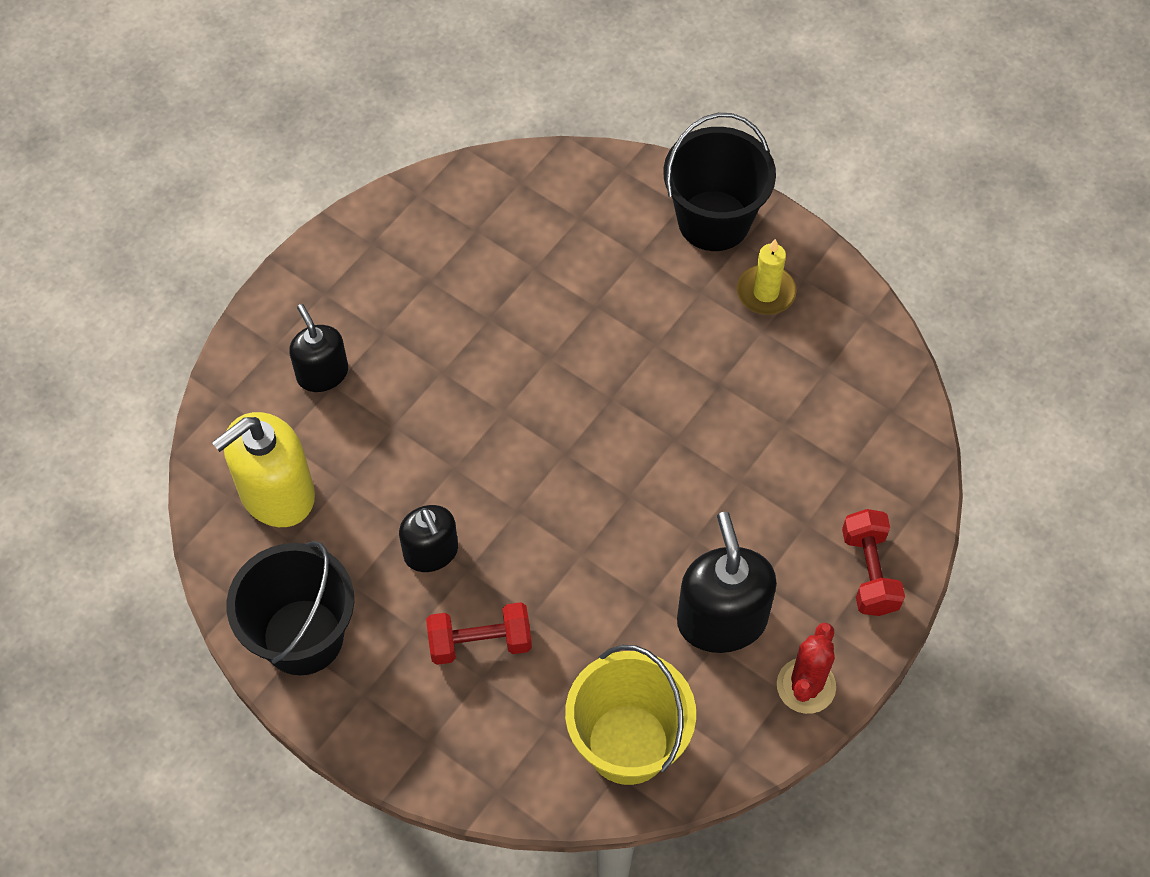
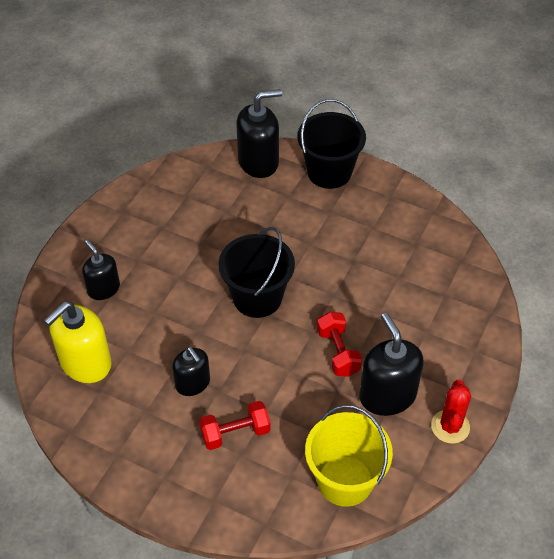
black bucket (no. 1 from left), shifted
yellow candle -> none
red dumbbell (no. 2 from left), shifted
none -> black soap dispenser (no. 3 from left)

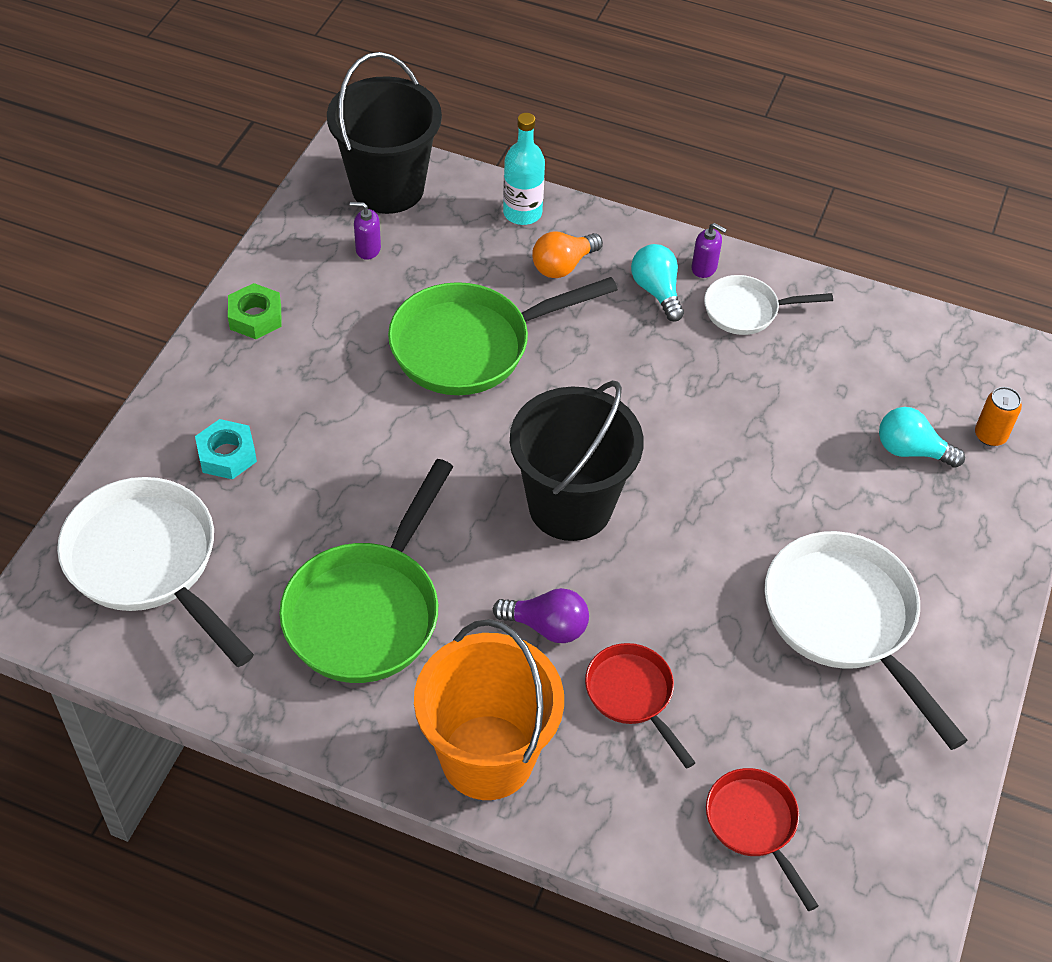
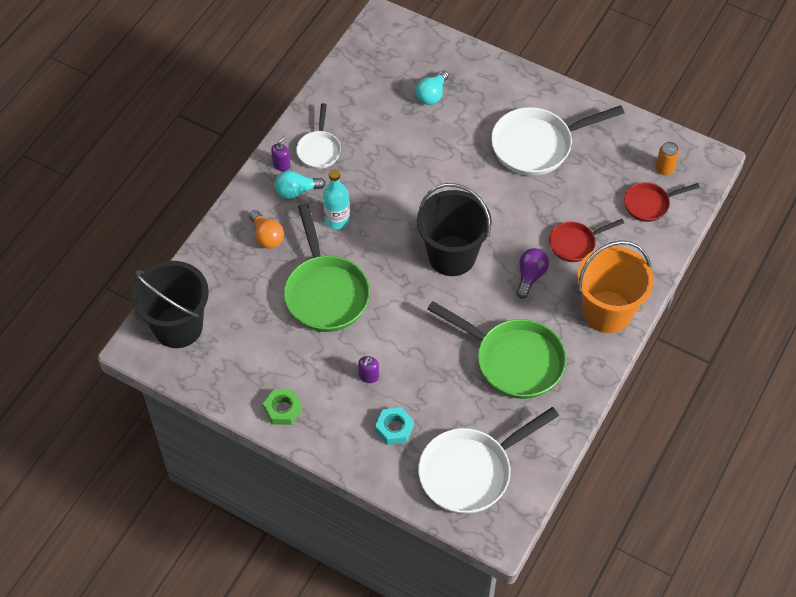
purple soap dispenser (no. 1 from left in the first image) -> purple soap dispenser (no. 2 from left), shifted
turquoise bottle, shifted
orange can, shifted

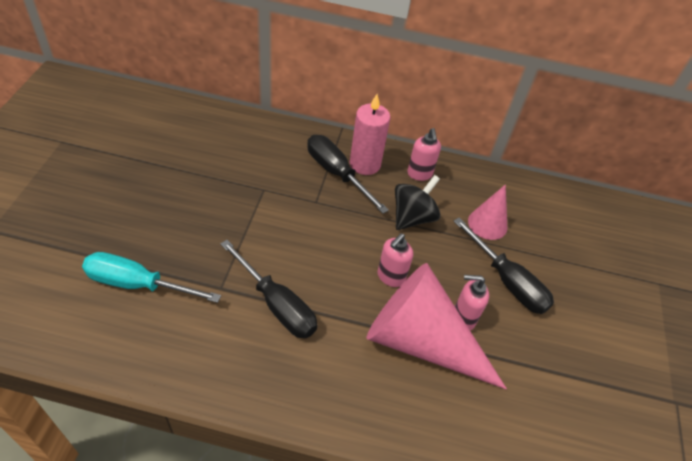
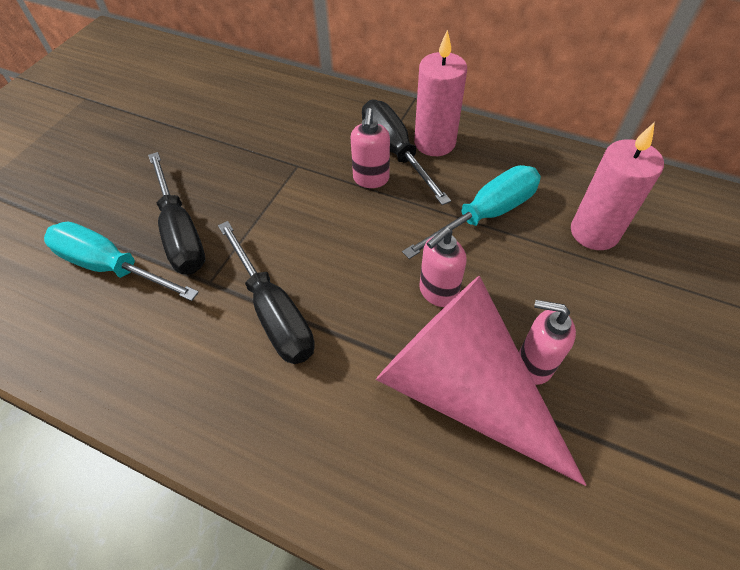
black spinning top -> turquoise screwdriver (no. 2 from left)
pink soap dispenser (no. 2 from left in the first image) -> pink soap dispenser (no. 1 from left), shifted
black screwdriver (no. 3 from left in the first image) -> black screwdriver (no. 1 from left), shifted
pink cone (no. 2 from left) -> pink candle (no. 2 from left)

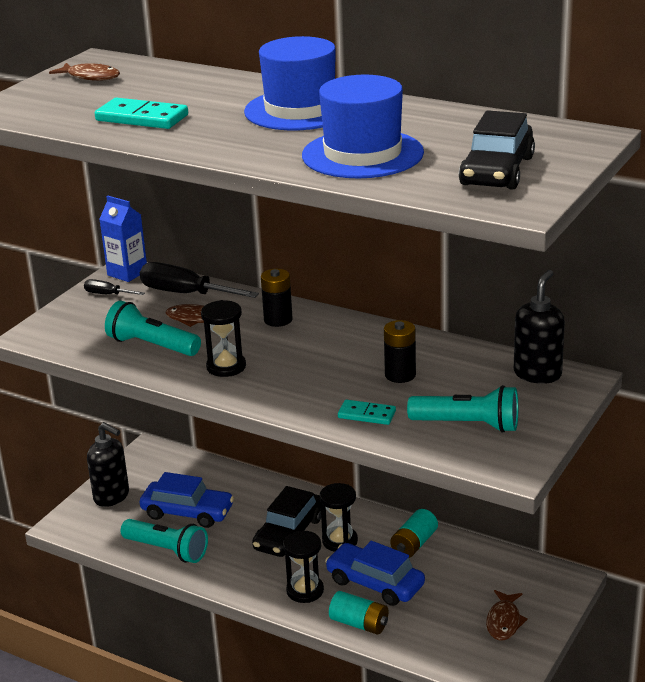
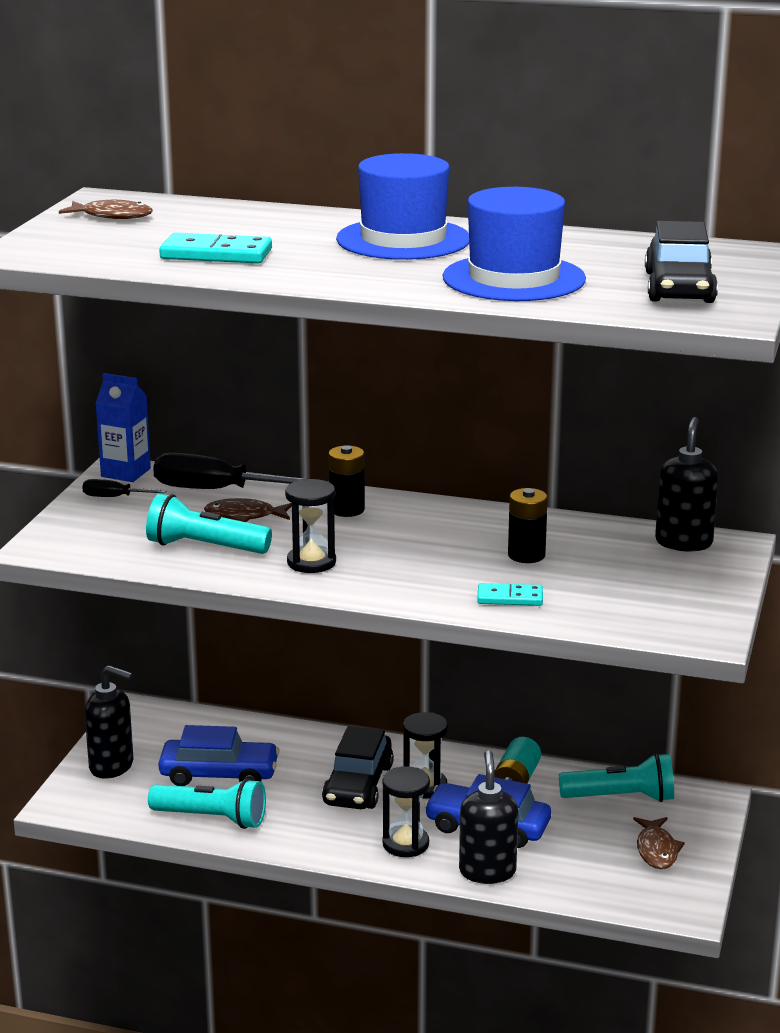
turquoise battery (no. 1 from left) -> black soap dispenser (no. 2 from left)
turquoise flashlight (no. 3 from left), shifted

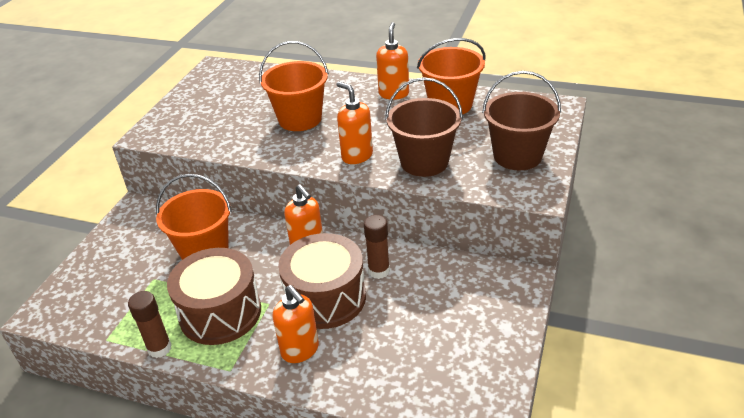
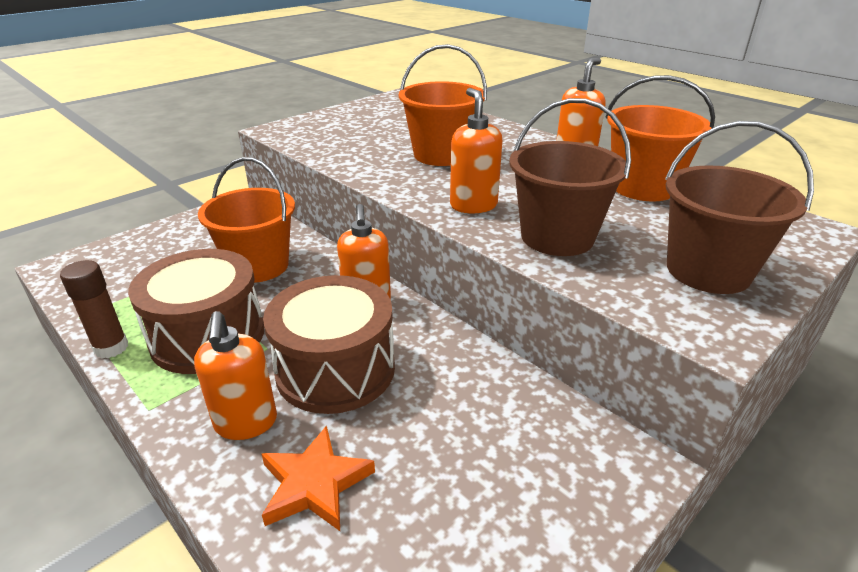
brown glue stick (no. 2 from left) -> none
none -> orange star

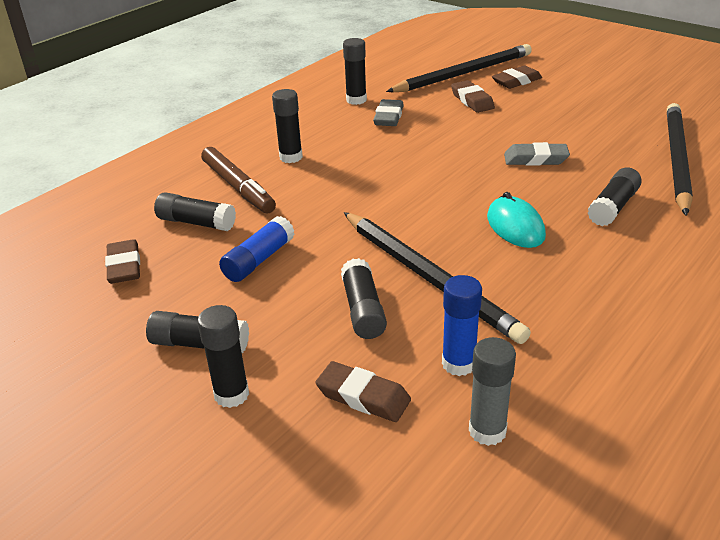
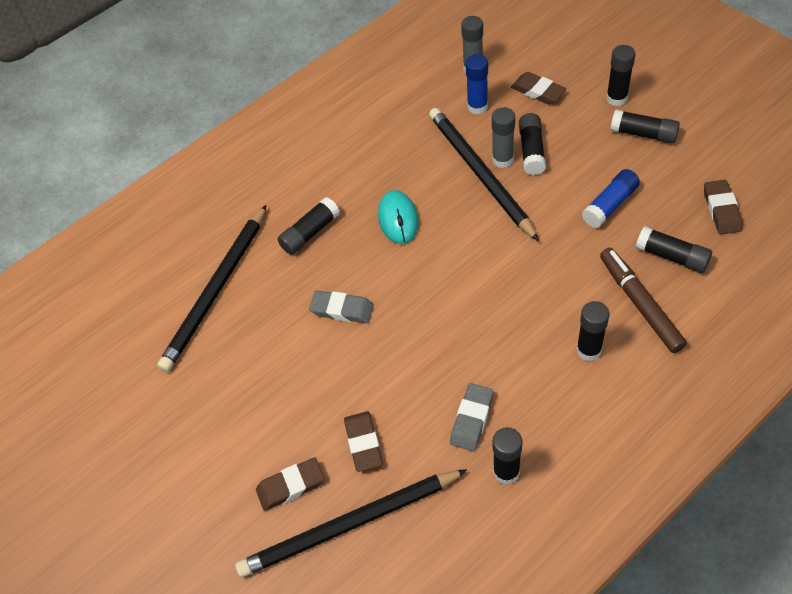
none -> grey glue stick (no. 2 from left)

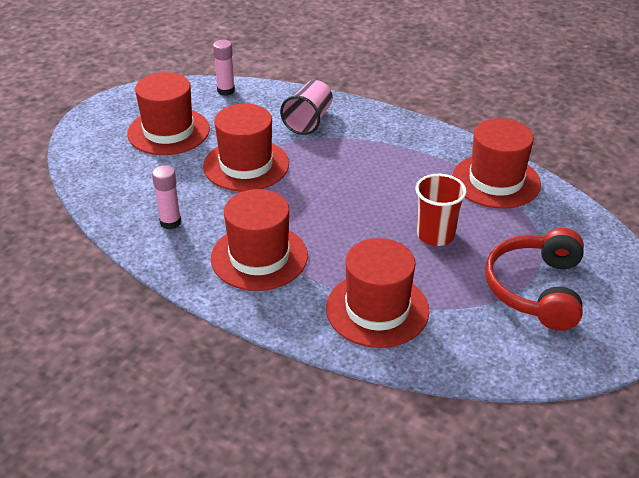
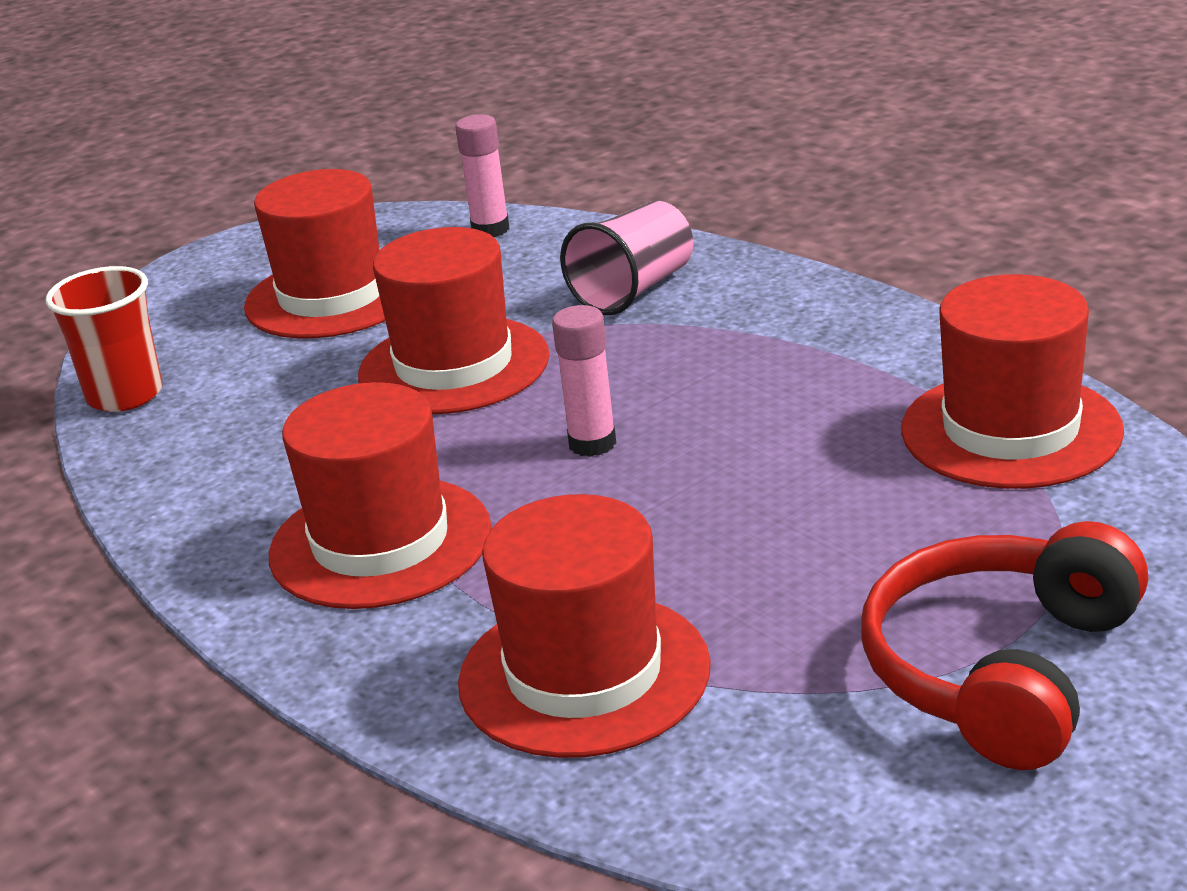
pink glue stick (no. 1 from left in the first image) -> pink glue stick (no. 2 from left), shifted
red cup, shifted

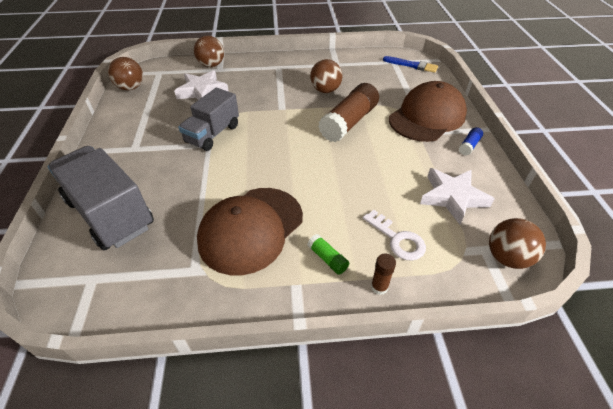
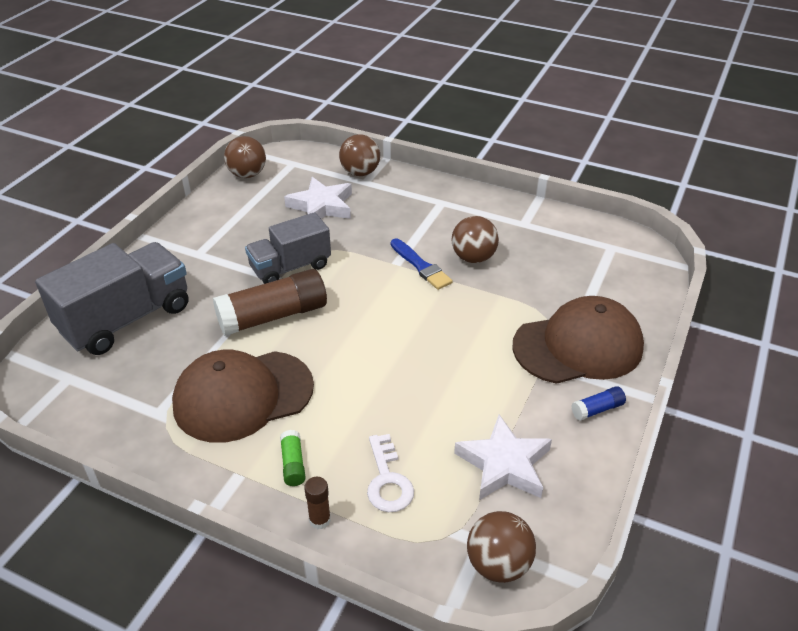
grey truck (no. 1 from left), 60 degrees clockwise
brown glue stick (no. 1 from left), shifted
blue brush, shifted

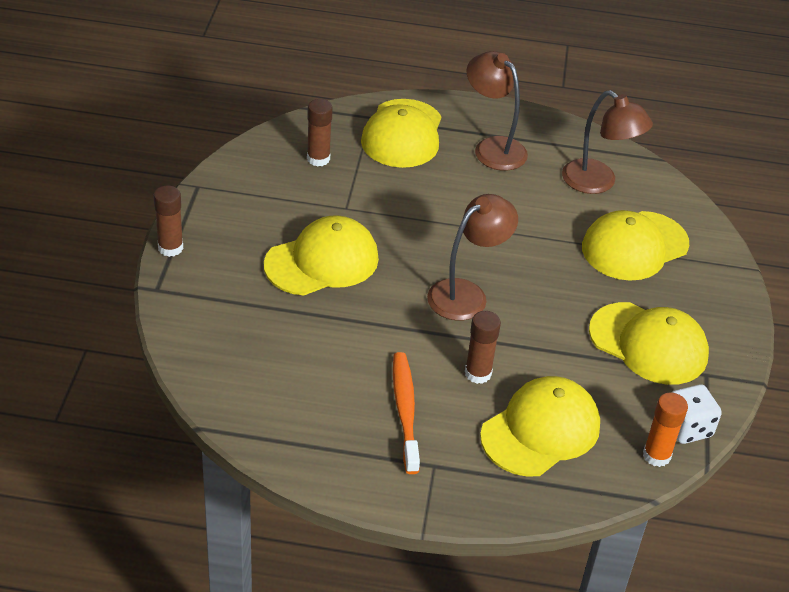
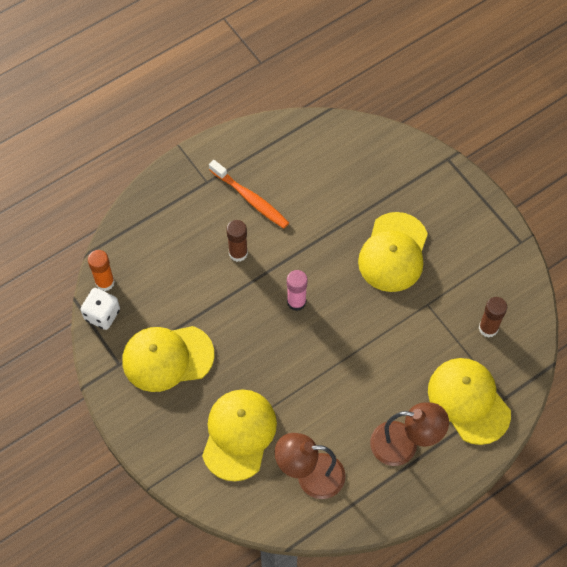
brown glue stick (no. 1 from left) -> none
brown lamp (no. 1 from left) -> pink glue stick
yellow cap (no. 3 from left) -> none

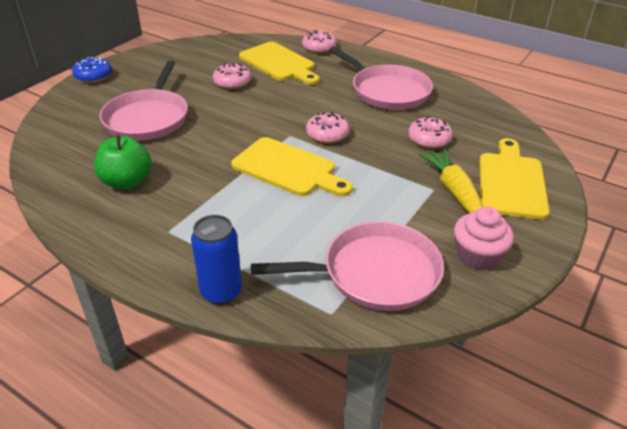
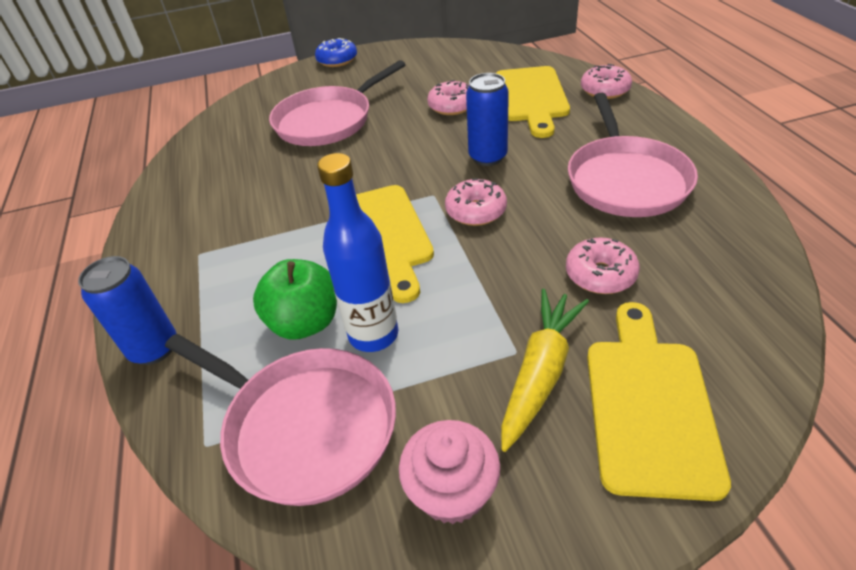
green apple, shifted
yellow cutting board (no. 3 from left), 45 degrees counterclockwise
none -> blue bottle
none -> blue can (no. 2 from left)

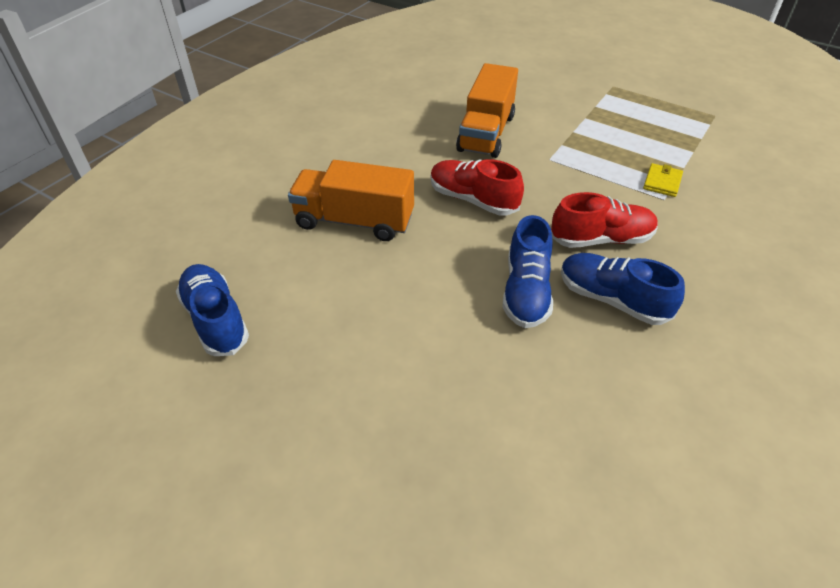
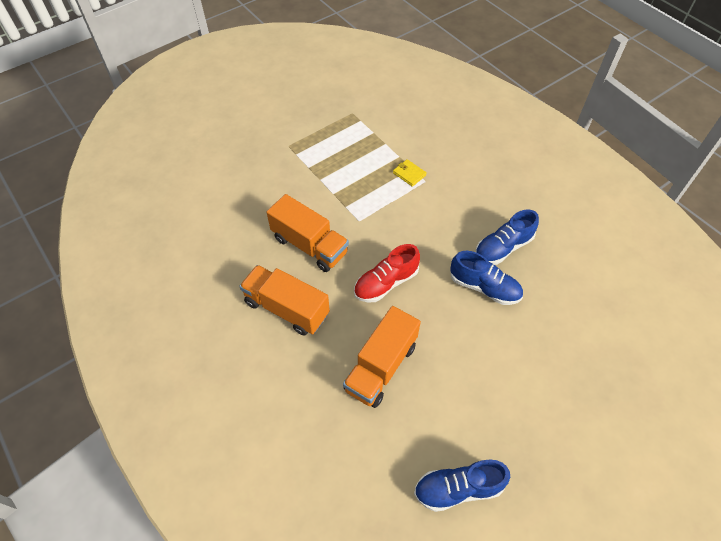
red shoe (no. 2 from left) -> none
none -> orange truck (no. 1 from left)

